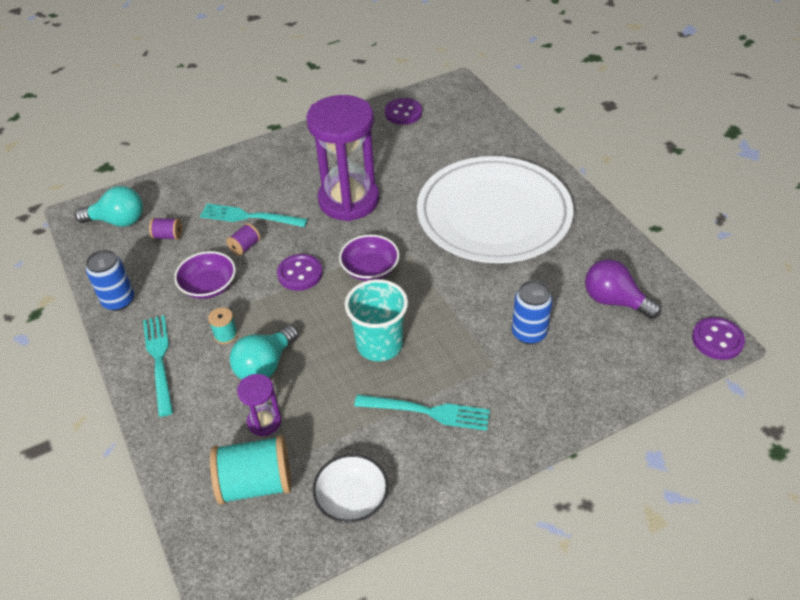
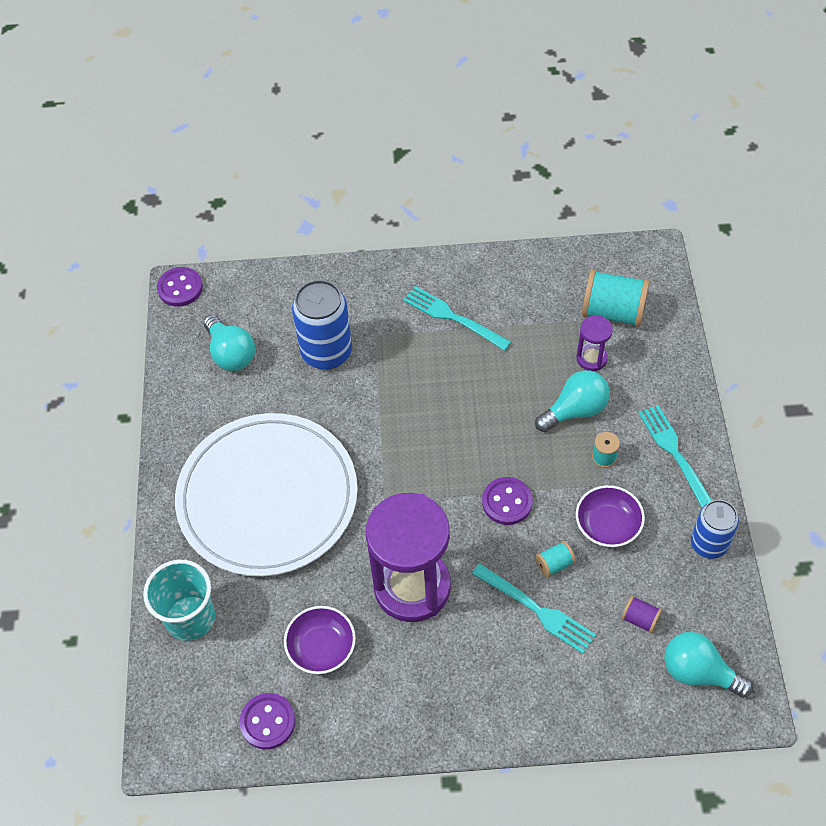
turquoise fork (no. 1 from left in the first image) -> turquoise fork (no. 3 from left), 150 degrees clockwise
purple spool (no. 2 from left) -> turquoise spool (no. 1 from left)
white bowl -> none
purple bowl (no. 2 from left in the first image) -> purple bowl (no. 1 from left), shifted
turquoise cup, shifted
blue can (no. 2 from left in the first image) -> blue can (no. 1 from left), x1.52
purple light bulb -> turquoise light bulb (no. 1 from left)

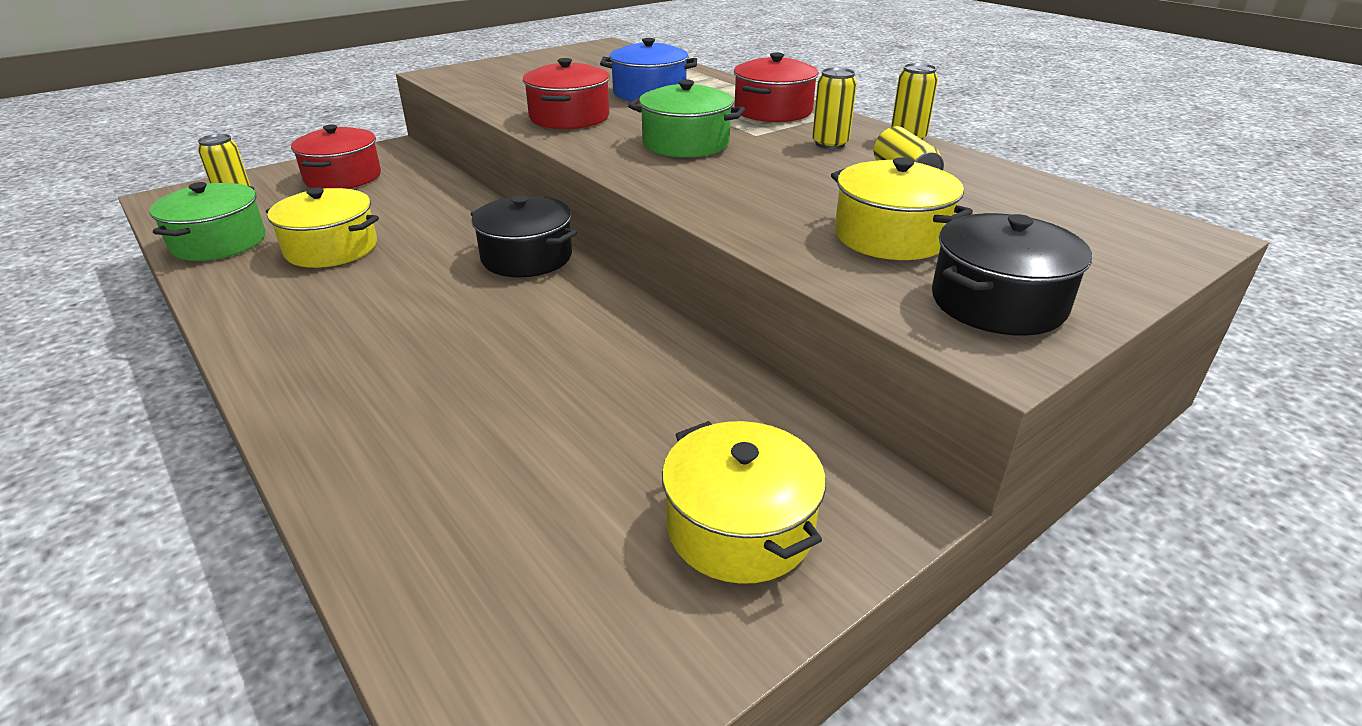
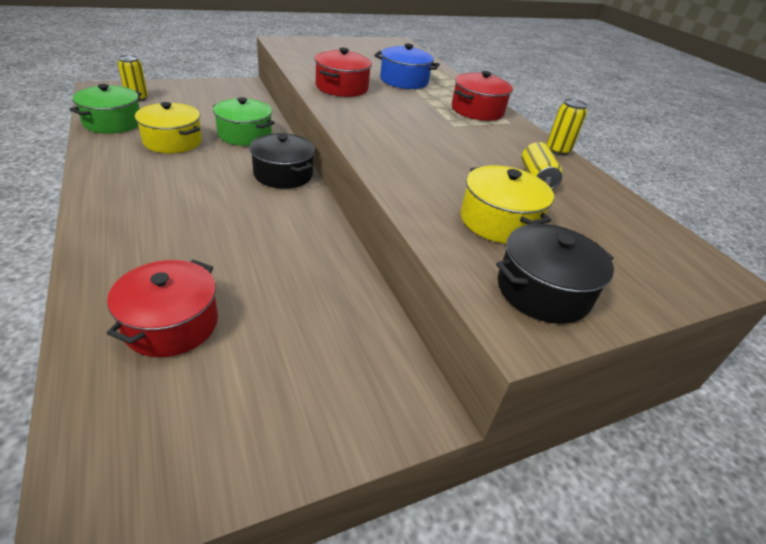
red pot (no. 1 from left), shifted
green pot (no. 2 from left), shifted
yellow pot (no. 2 from left) -> none
yellow can (no. 2 from left) -> none

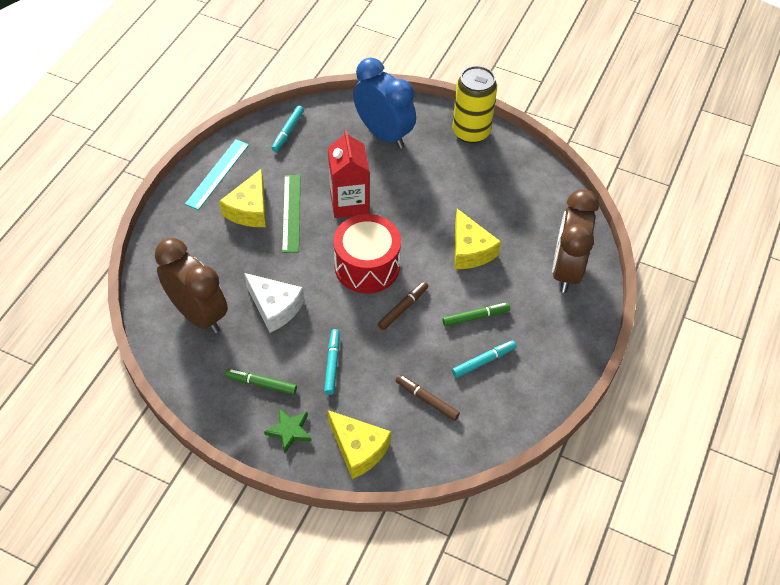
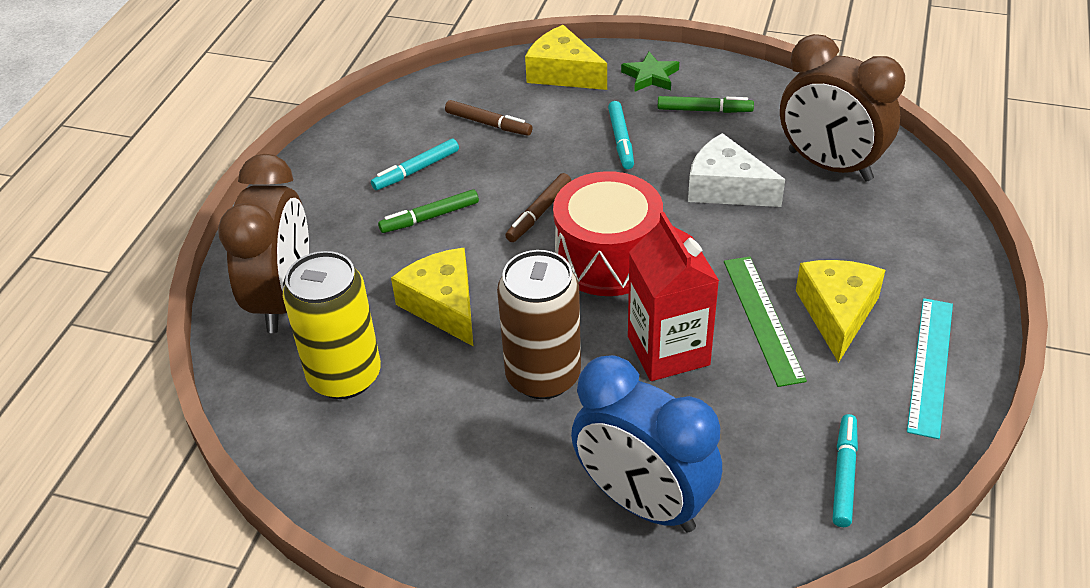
yellow can, shifted
none -> brown can

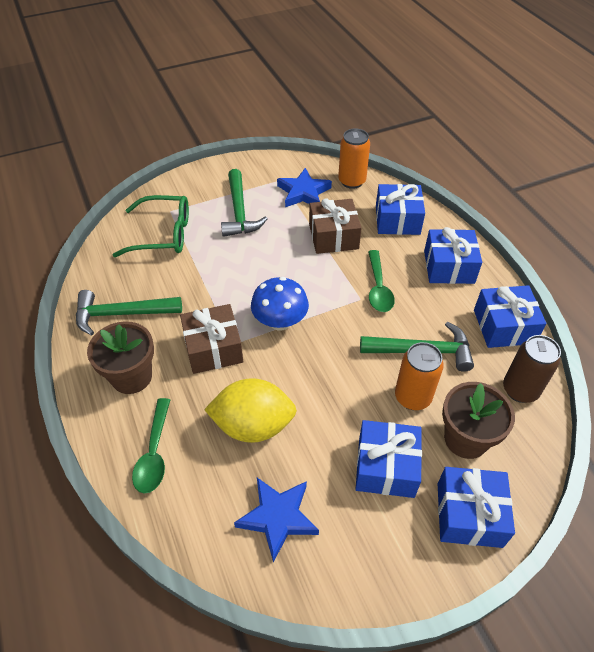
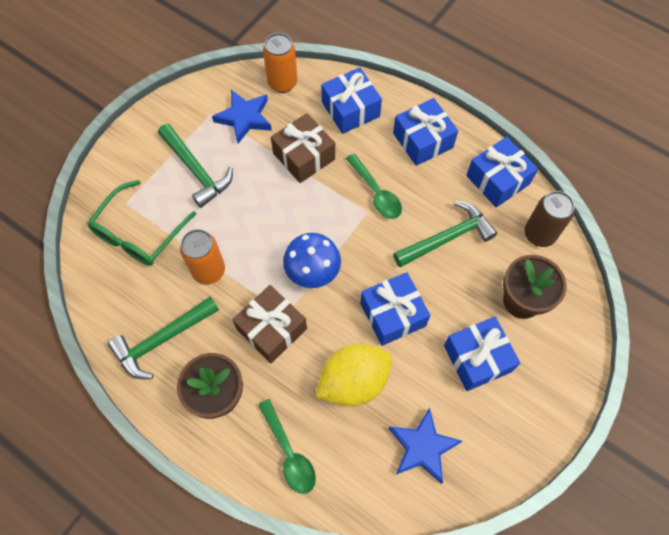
green glasses, 150 degrees clockwise
orange can (no. 2 from left in the first image) -> orange can (no. 1 from left), shifted
blue gift (no. 4 from left in the first image) -> blue gift (no. 2 from left), shifted

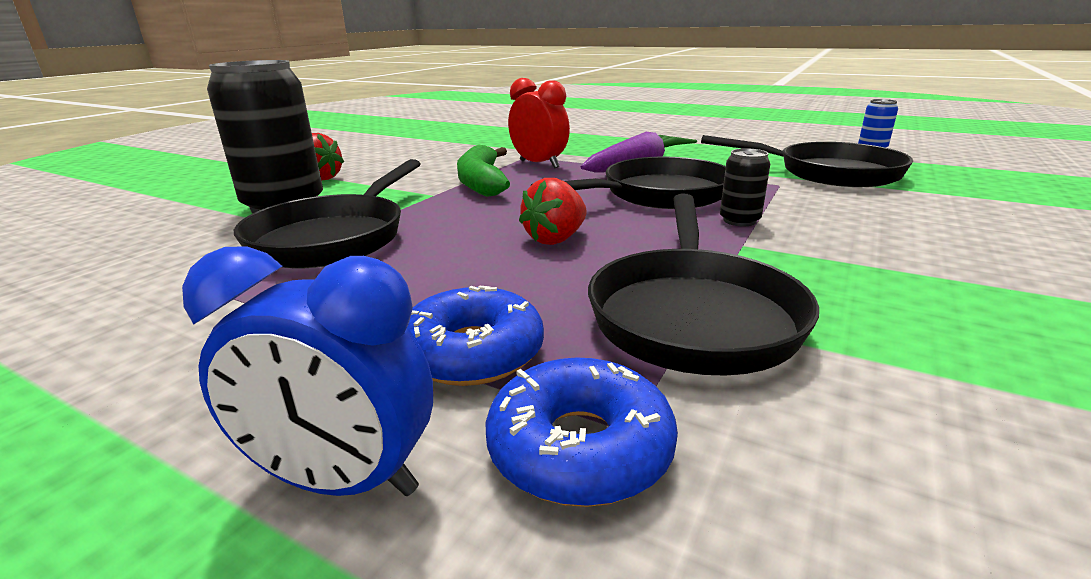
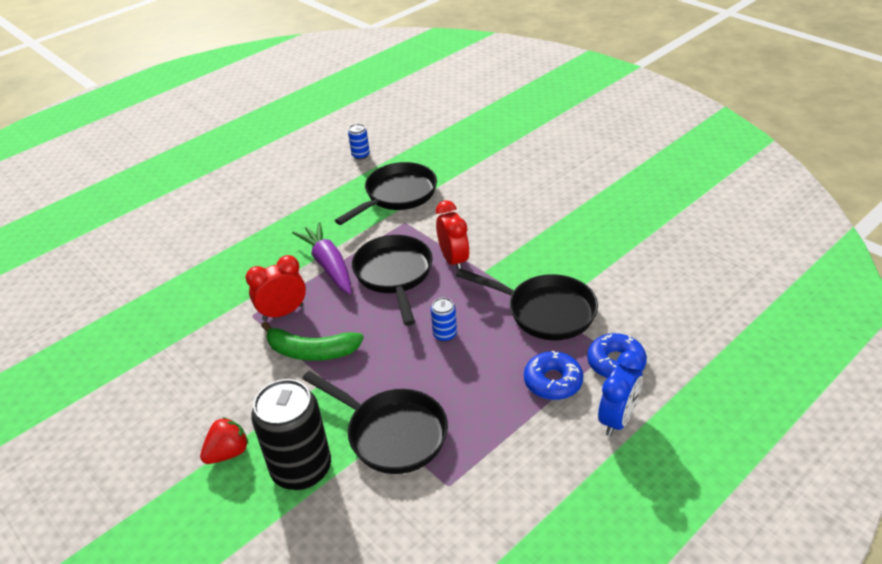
red strawberry (no. 2 from left) -> blue can (no. 2 from left)
black can (no. 2 from left) -> red clock (no. 2 from left)

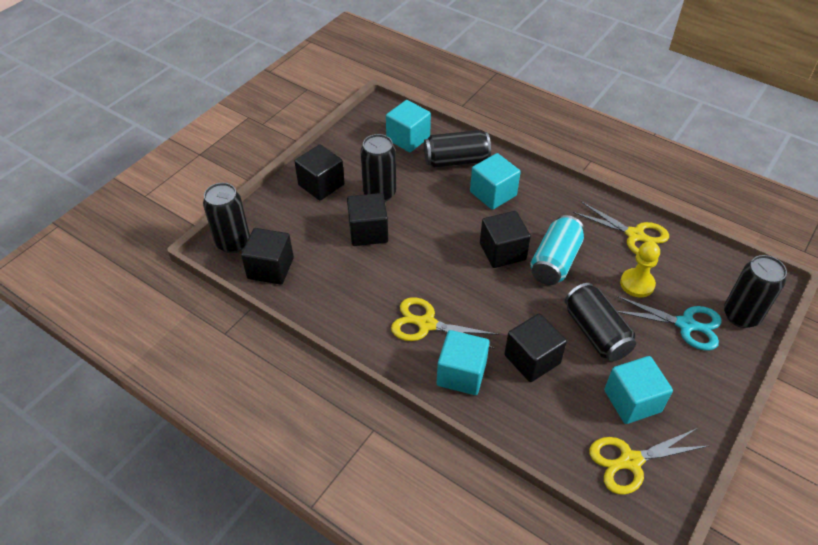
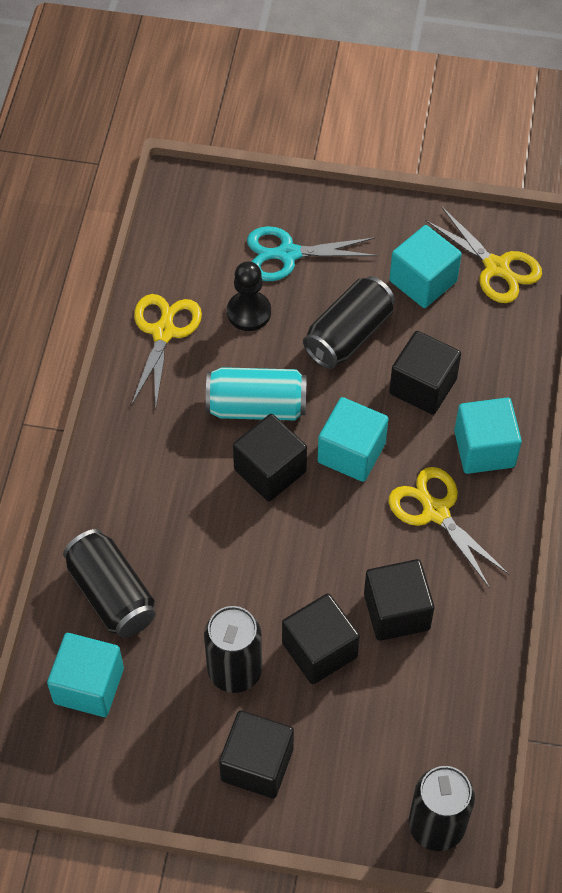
black cube (no. 1 from left in the first image) -> black cube (no. 4 from left), shifted
yellow scissors (no. 1 from left in the first image) -> yellow scissors (no. 2 from left), 150 degrees clockwise
turquoise cube (no. 3 from left in the first image) -> turquoise cube (no. 2 from left), shifted
turquoise scissors, 90 degrees counterclockwise
yellow pawn -> black pawn
black can (no. 5 from left) -> none

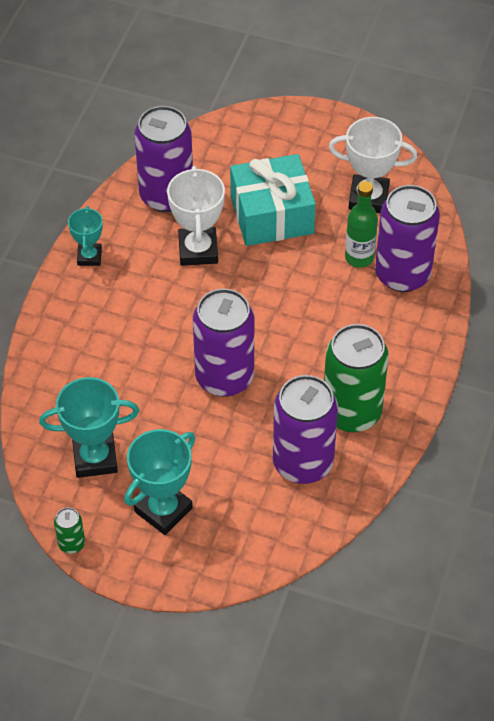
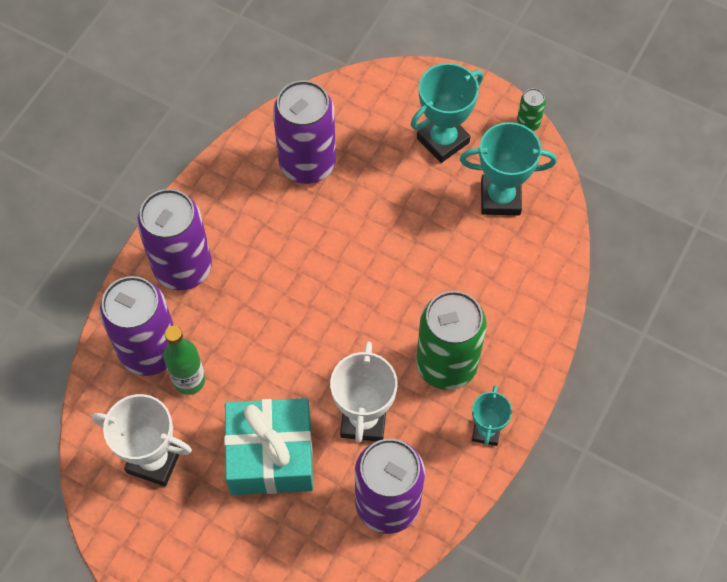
purple can (no. 2 from left), shifted
green can (no. 2 from left in the first image) -> green can (no. 1 from left), shifted

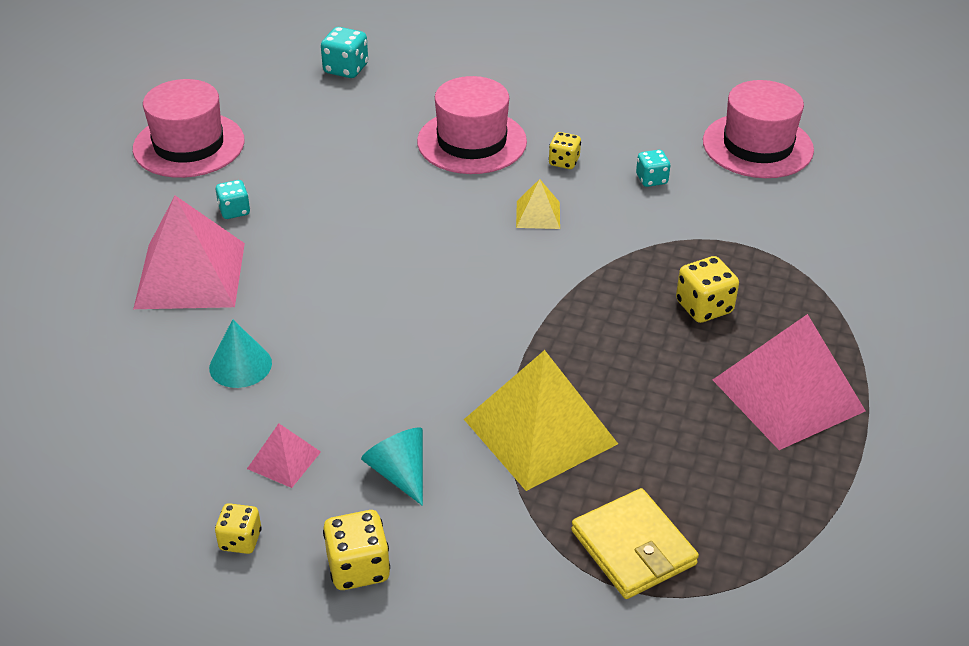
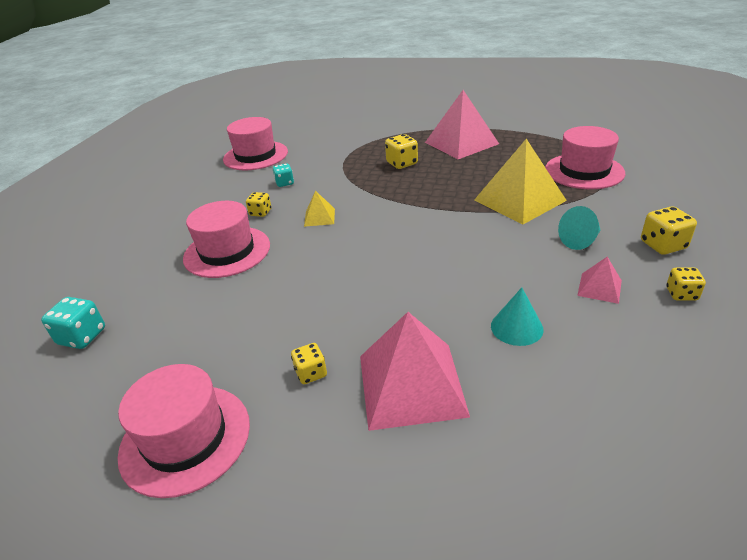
turquoise dice (no. 1 from left) -> yellow dice (no. 2 from left)
yellow wallet -> pink hat (no. 4 from left)

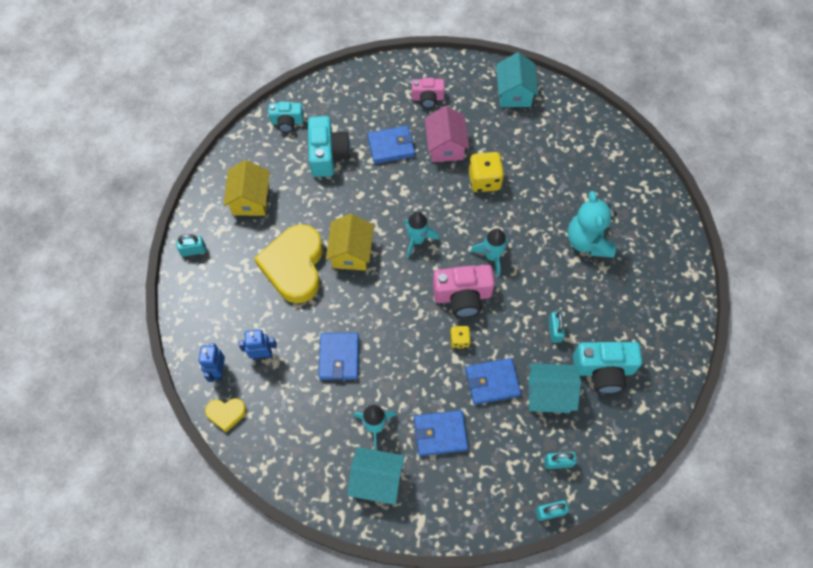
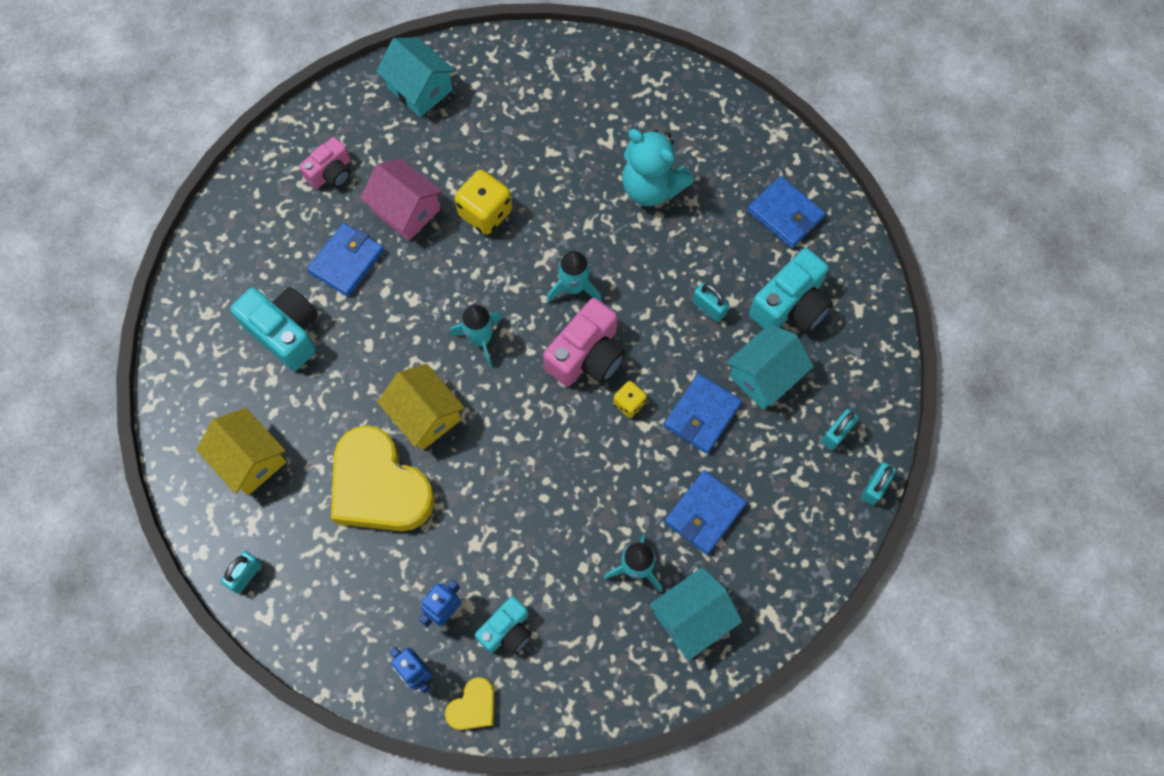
turquoise camera (no. 1 from left in the first image) -> turquoise camera (no. 2 from left), shifted
blue wallet (no. 1 from left in the first image) -> blue wallet (no. 4 from left), shifted

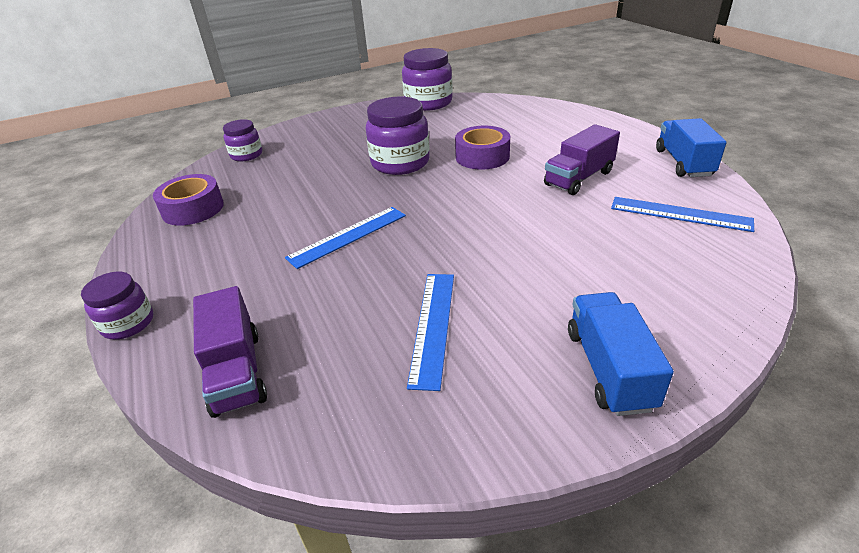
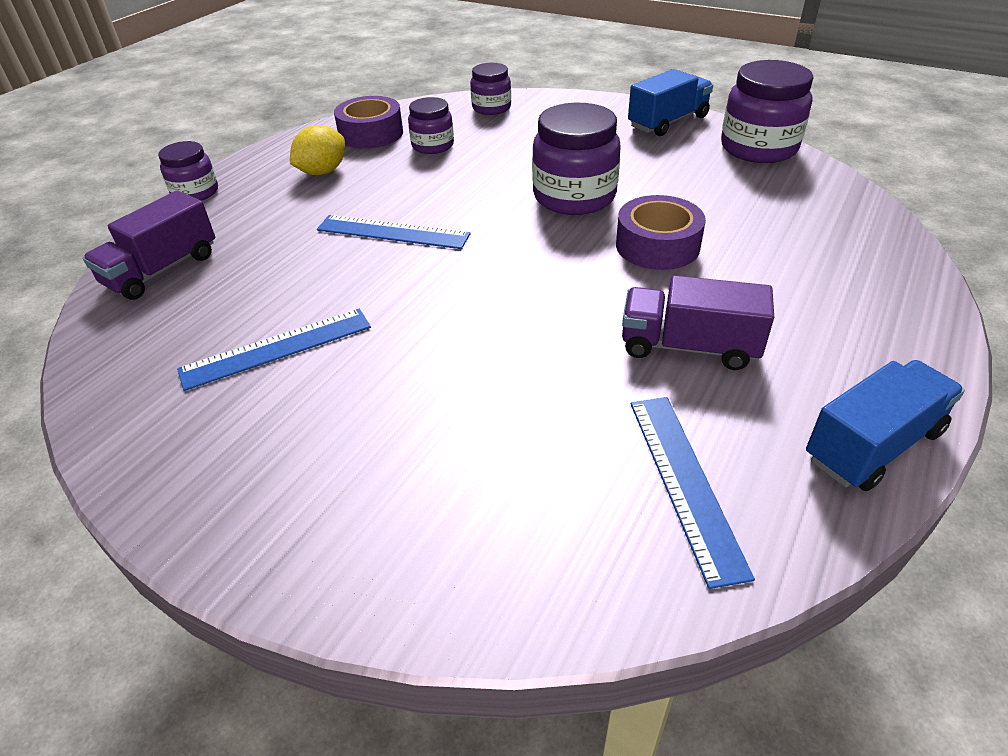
blue truck (no. 1 from left), shifted
none -> yellow lemon
none -> purple jar (no. 2 from left)

